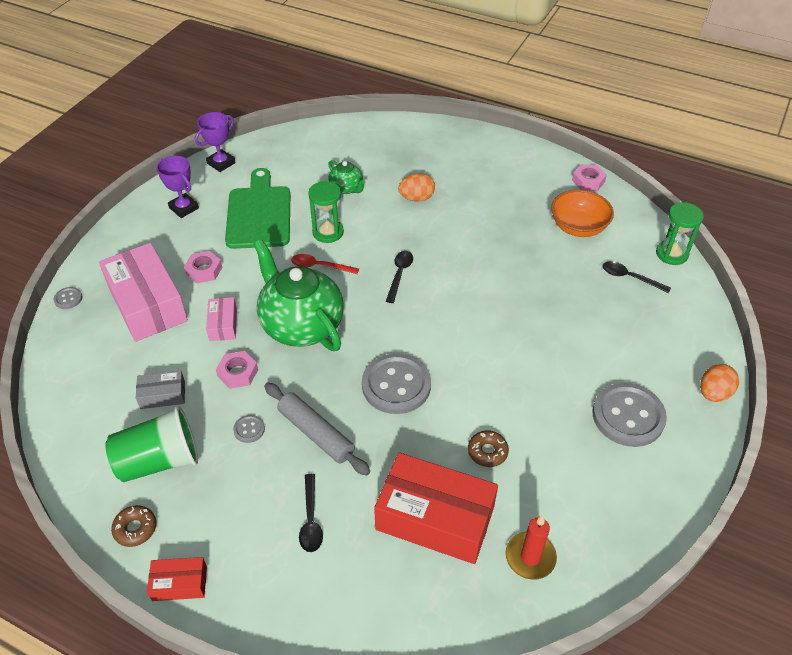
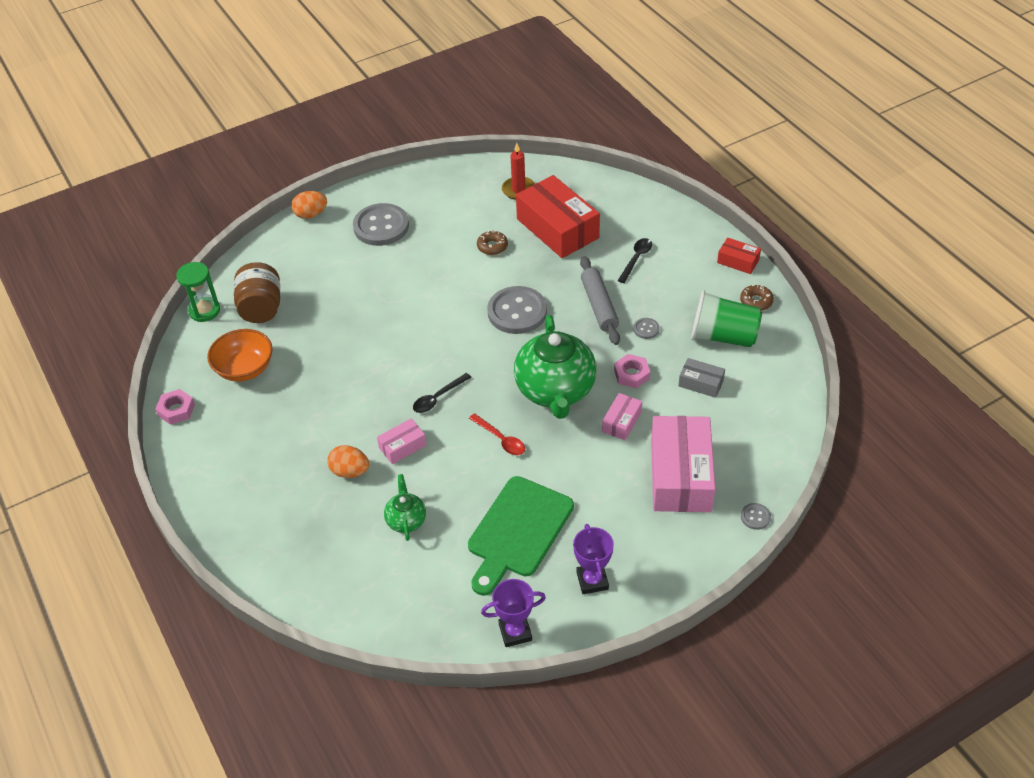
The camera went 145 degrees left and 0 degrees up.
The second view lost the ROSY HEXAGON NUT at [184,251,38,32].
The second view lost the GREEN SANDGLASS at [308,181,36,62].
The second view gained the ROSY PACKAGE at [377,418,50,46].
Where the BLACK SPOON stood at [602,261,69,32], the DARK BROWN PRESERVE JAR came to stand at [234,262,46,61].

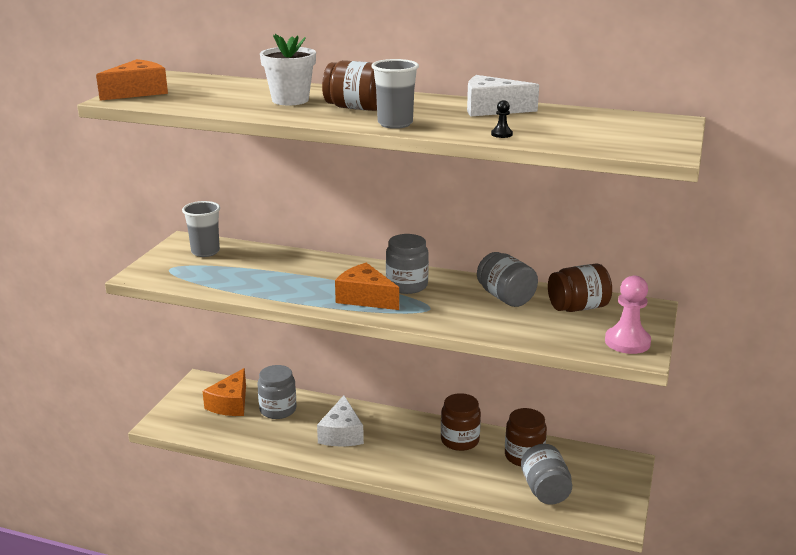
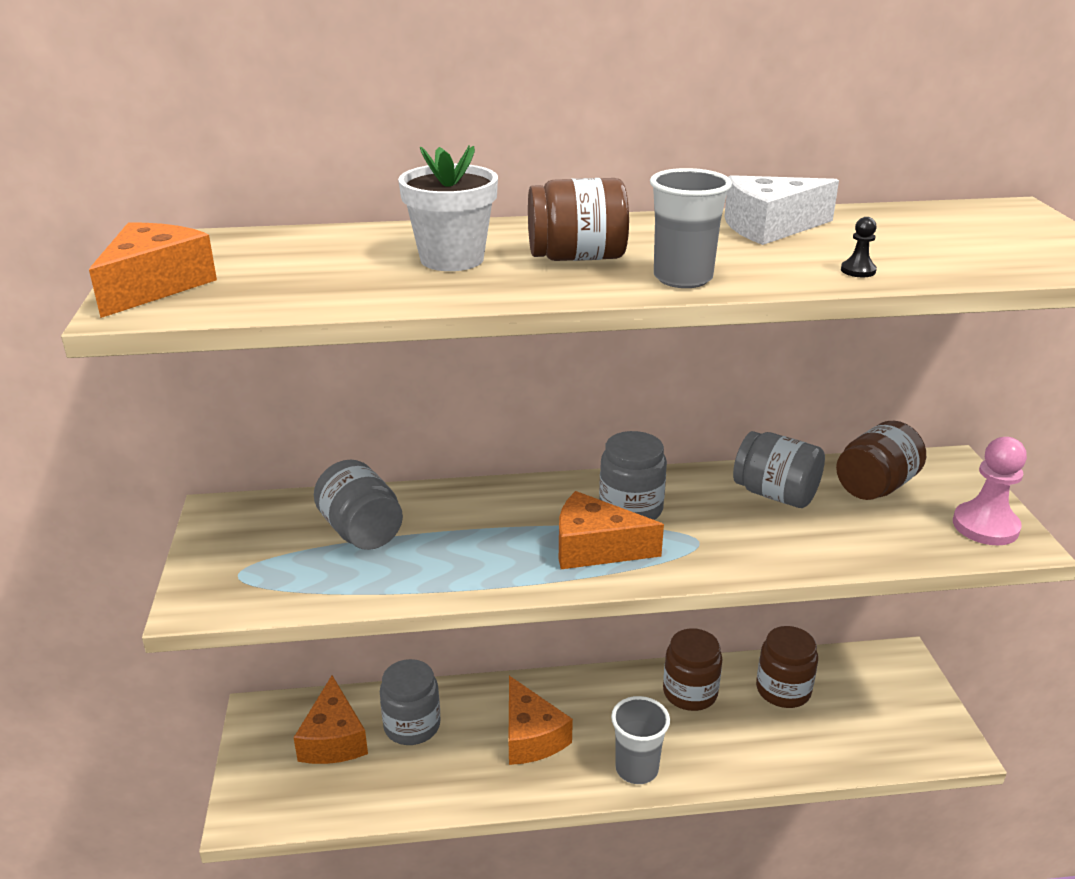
The camera went 25 degrees left and 5 degrees up.
The GRAY TUMBLER ended up elsewhere, having gone from [182,201,38,56] to [611,696,59,88].
The GRAY PRESERVE JAR ended up elsewhere, having gone from [521,444,51,61] to [314,459,89,91].
What was the PURE WHITE CHEESE at [317,395,47,51] turned into the ORANGE CHEESE at [508,676,65,89].

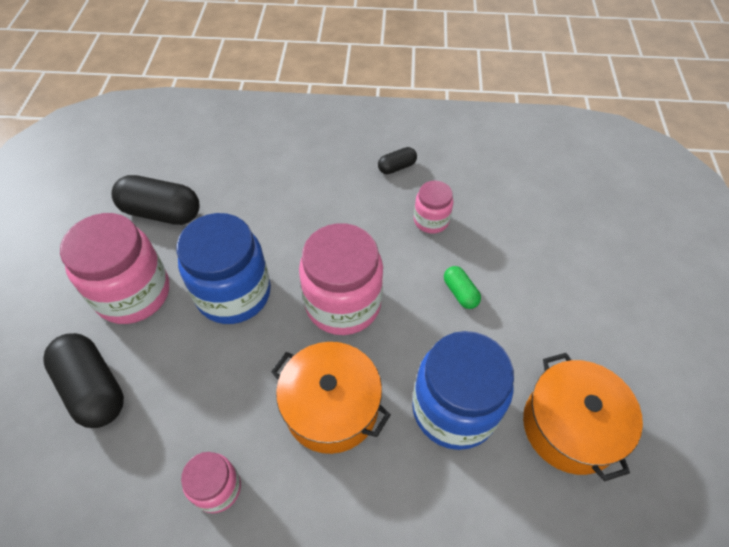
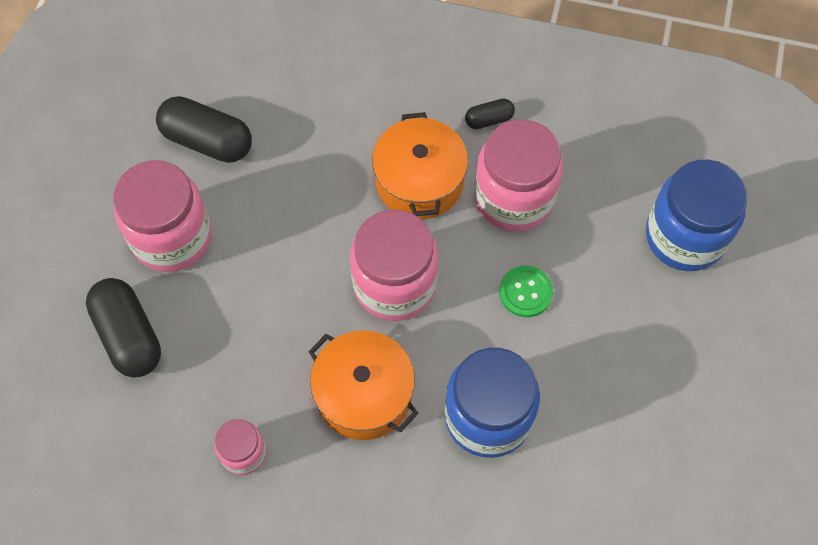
The camera went 10 degrees right and 10 degrees up.
The COBALT PRESERVE JAR ended up elsewhere, having gone from [176,213,95,111] to [646,160,102,111].
The ORANGE COOKING POT ended up elsewhere, having gone from [523,353,120,129] to [372,112,96,107].
Where the GREEN PILL SHAPE stood at [444,266,37,43], the GREEN BUTTON came to stand at [499,266,54,51].
The size of the ROSY PRESERVE JAR at [414,181,39,52] changed by a factor of 1.91.

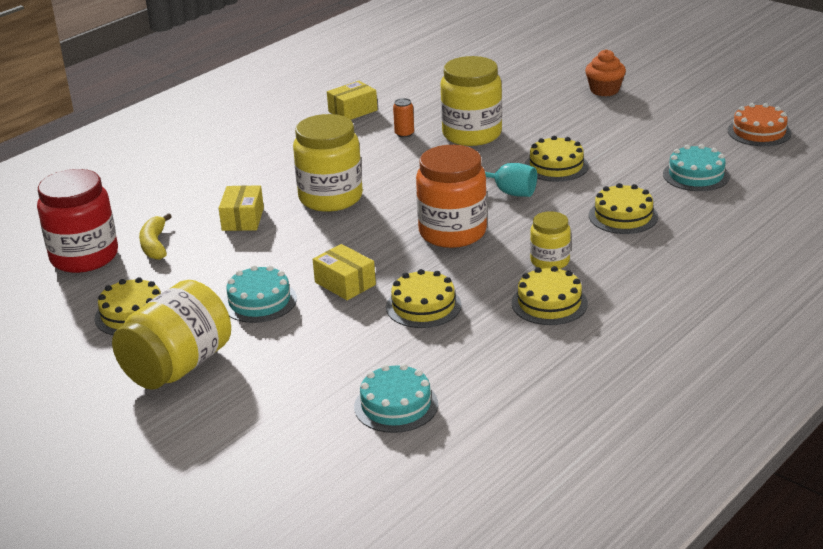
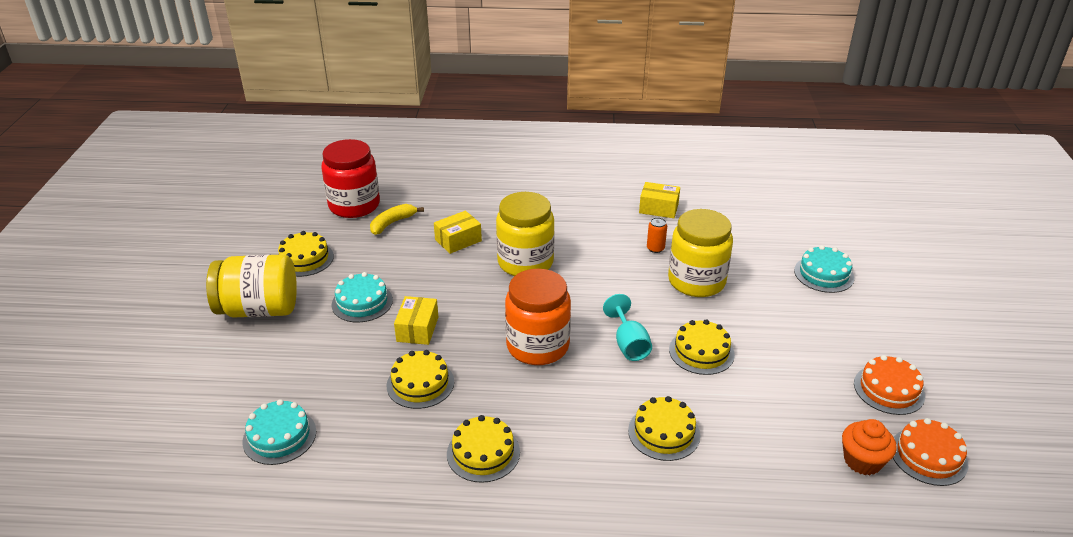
The camera went 50 degrees right and 5 degrees up.
The second view lost the GOLDEN PRESERVE JAR at [530,211,41,58].
The second view gained the ORANGE CAKE at [854,355,71,60].
The ORANGE MUFFIN ended up elsewhere, having gone from [585,49,41,47] to [842,419,55,56].
The AQUA CAKE ended up elsewhere, having gone from [663,144,67,47] to [794,245,60,48].

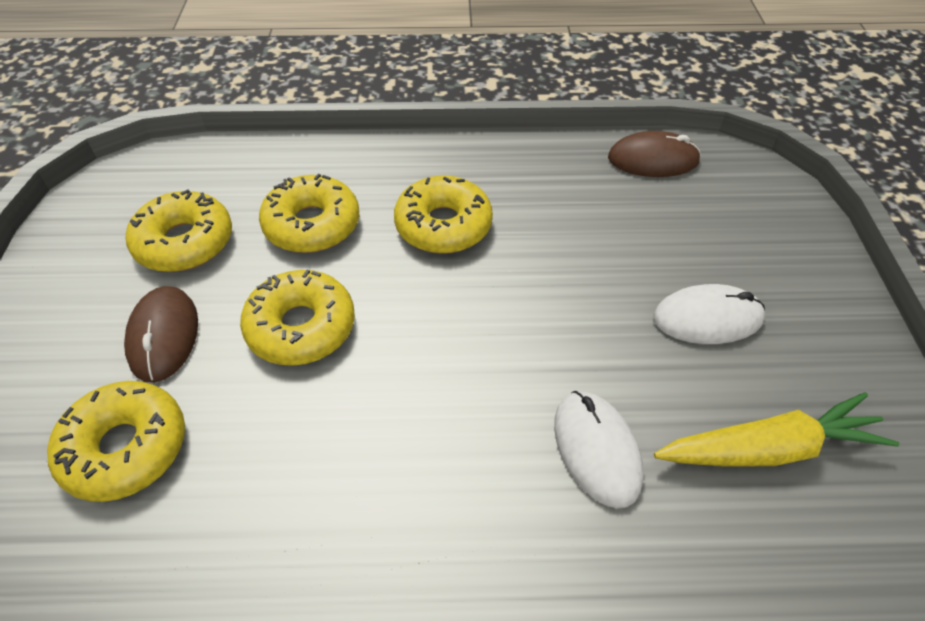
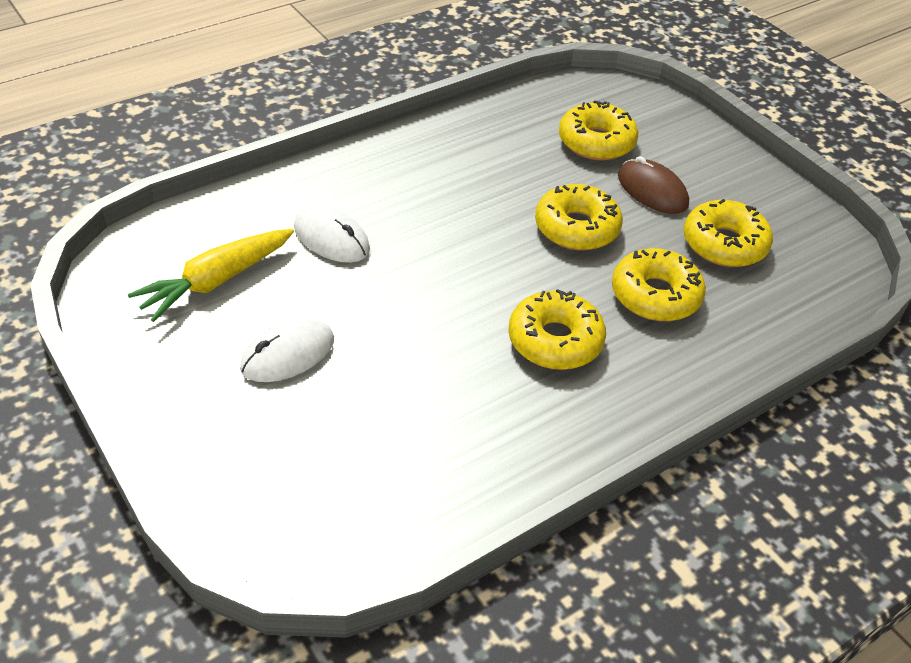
The camera went 145 degrees right and 5 degrees down.
The second view lost the DARK BROWN PC MOUSE at [608,131,93,46].

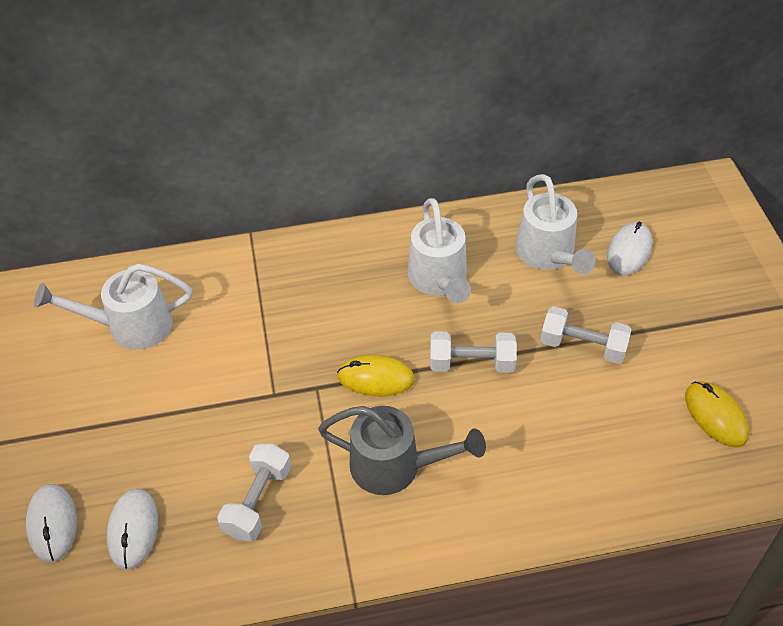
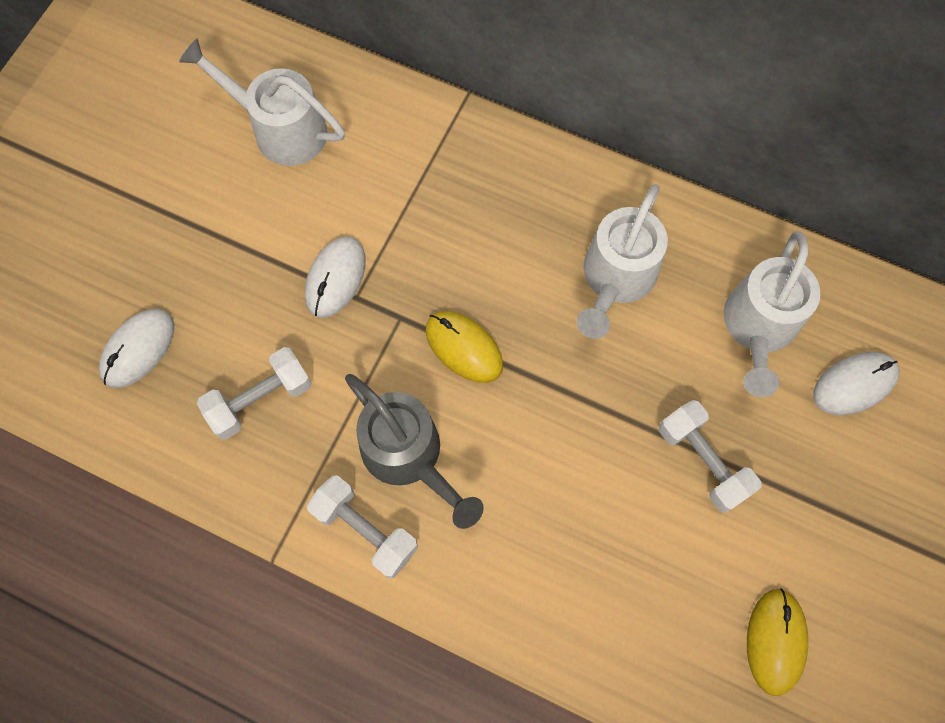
The camera went 35 degrees right and 20 degrees up.
The PURE WHITE PC MOUSE ended up elsewhere, having gone from [26,484,51,78] to [305,236,60,82].
The PURE WHITE DUMBBELL ended up elsewhere, having gone from [430,331,87,42] to [307,476,111,102].

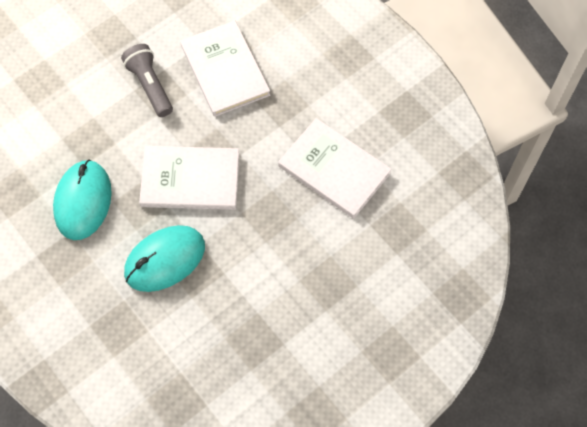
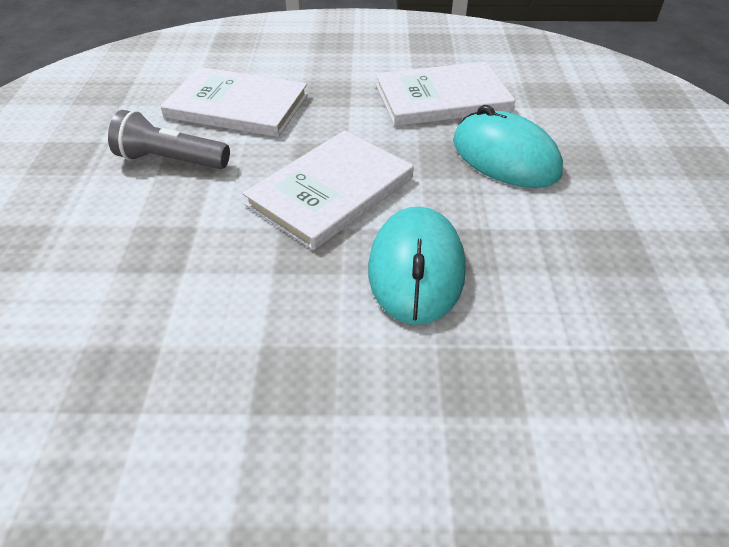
The camera went 50 degrees left and 20 degrees down.
The AQUA PC MOUSE ended up elsewhere, having gone from [53,160,59,80] to [453,105,110,83].

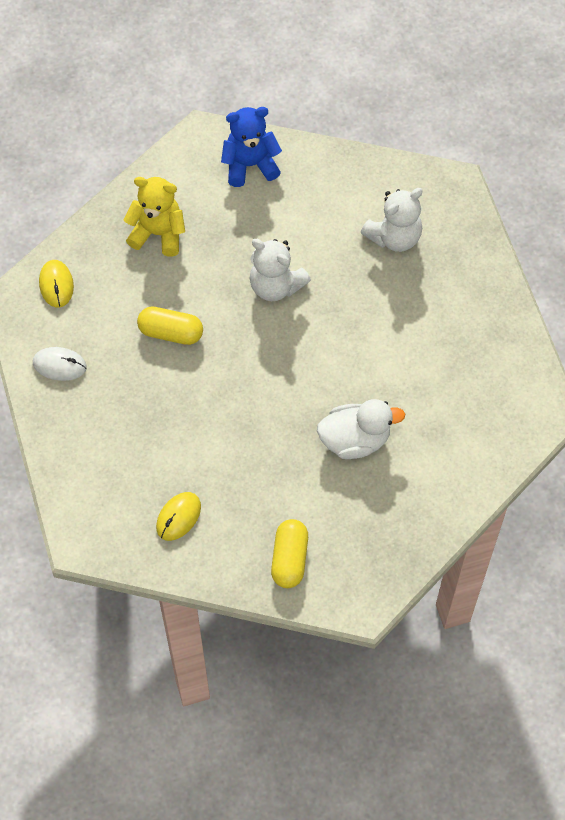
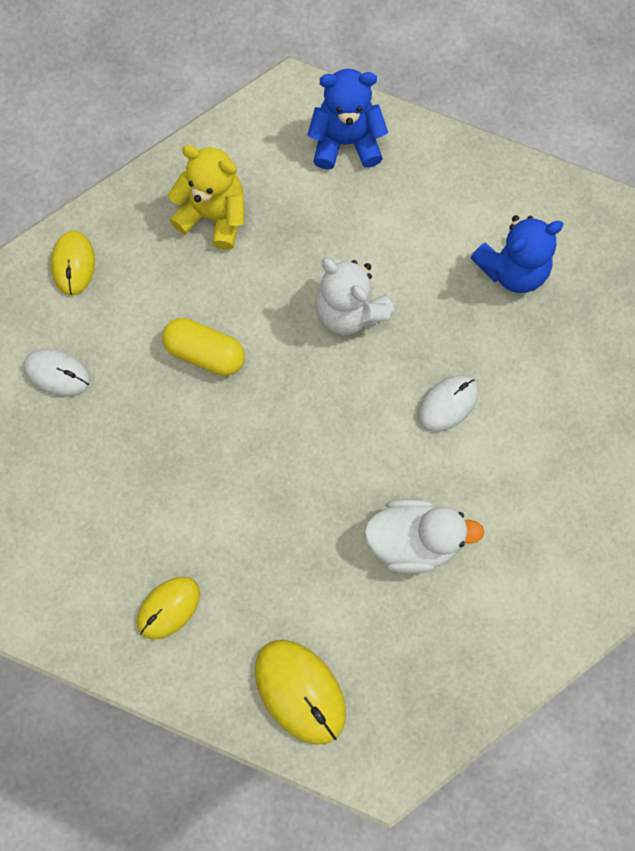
The camera went 10 degrees right and 10 degrees up.
The second view gained the PURE WHITE PC MOUSE at [418,375,60,57].
Where the GOLDEN PILL SHAPE stood at [271,519,37,69], the GOLDEN PC MOUSE came to stand at [255,640,91,105].
What was the PURE WHITE STUFFED BEAR at [361,188,62,64] turned into the COBALT STUFFED BEAR at [470,215,94,78].

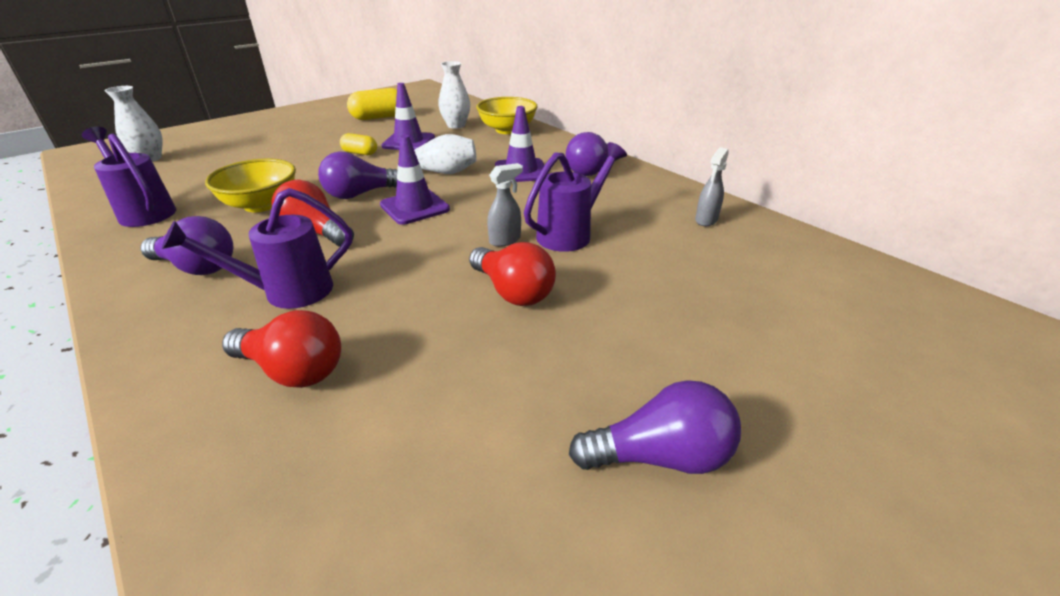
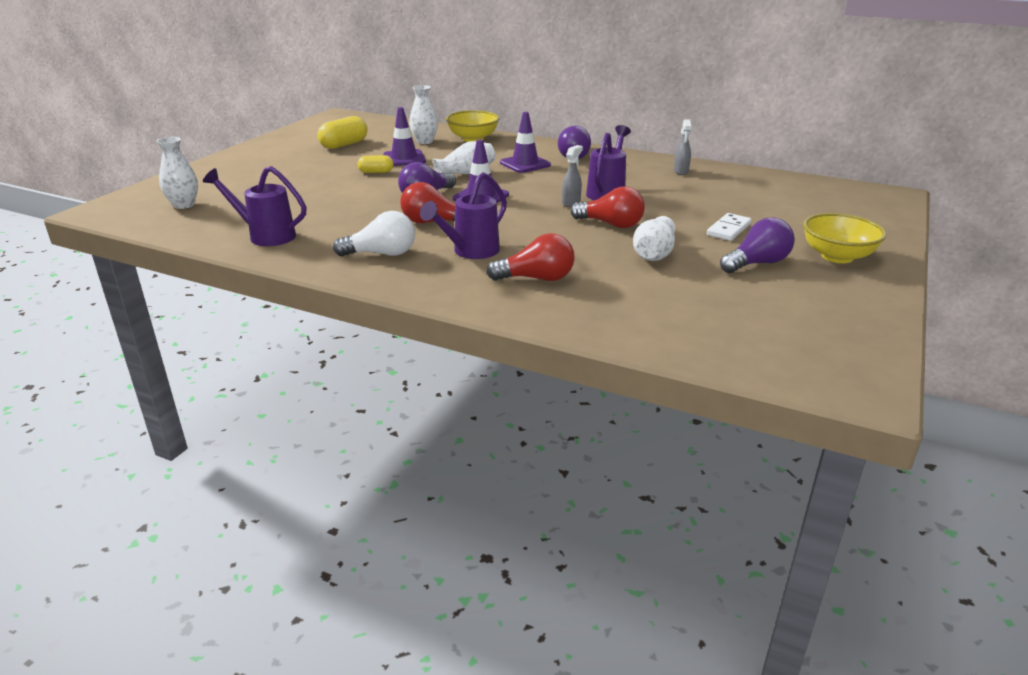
The camera went 25 degrees left and 5 degrees down.
The second view gained the PURE WHITE TALL VASE at [633,216,42,45].
The second view gained the PURE WHITE DOMINO at [707,213,44,28].
The GOLDEN BOWL ended up elsewhere, having gone from [205,158,91,54] to [803,213,83,50].
What was the PURPLE LIGHT BULB at [141,216,92,59] turned into the PURE WHITE LIGHT BULB at [333,211,82,45].

